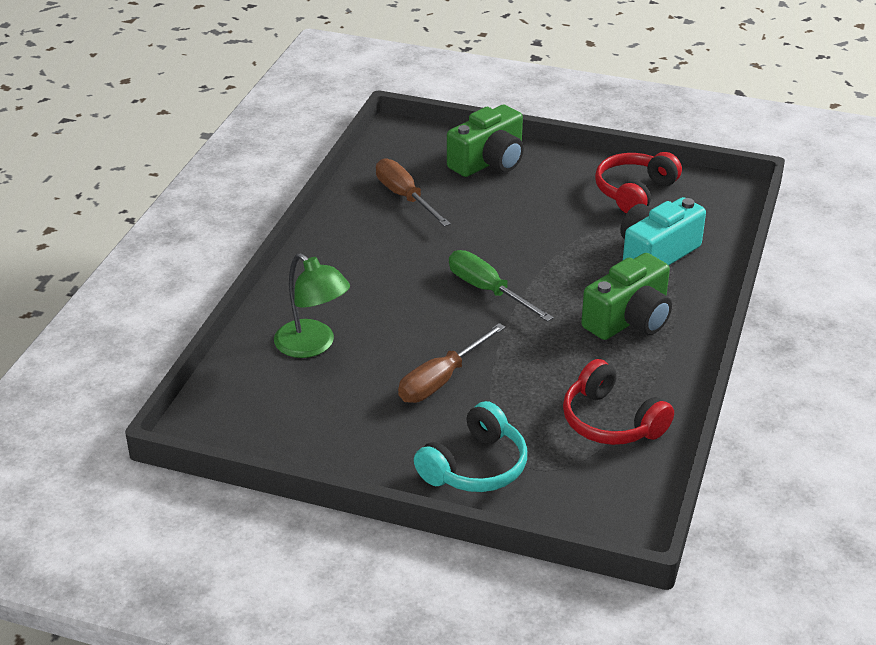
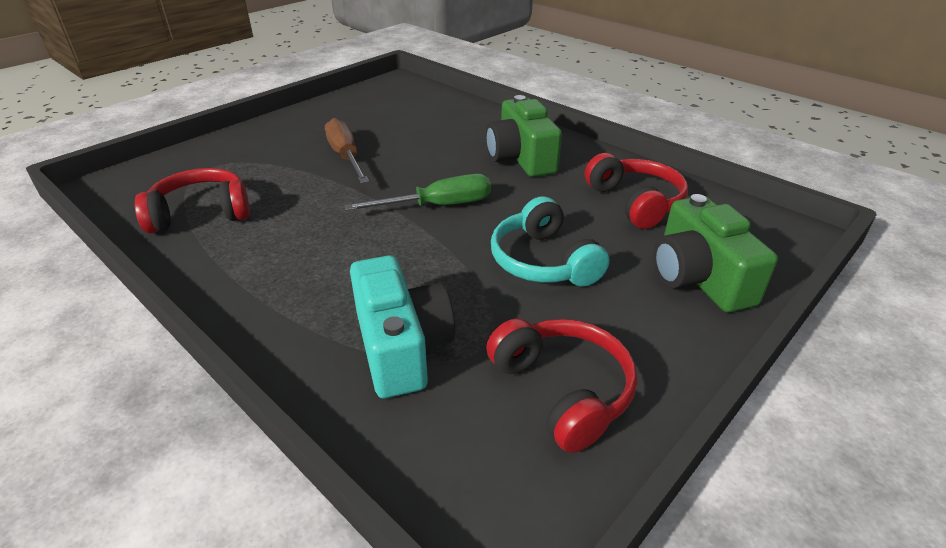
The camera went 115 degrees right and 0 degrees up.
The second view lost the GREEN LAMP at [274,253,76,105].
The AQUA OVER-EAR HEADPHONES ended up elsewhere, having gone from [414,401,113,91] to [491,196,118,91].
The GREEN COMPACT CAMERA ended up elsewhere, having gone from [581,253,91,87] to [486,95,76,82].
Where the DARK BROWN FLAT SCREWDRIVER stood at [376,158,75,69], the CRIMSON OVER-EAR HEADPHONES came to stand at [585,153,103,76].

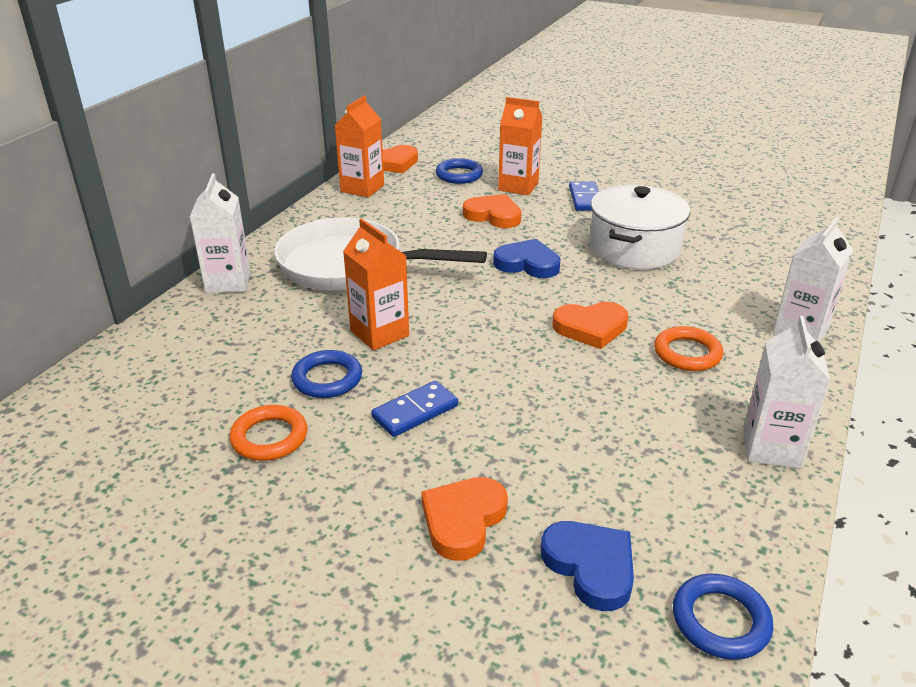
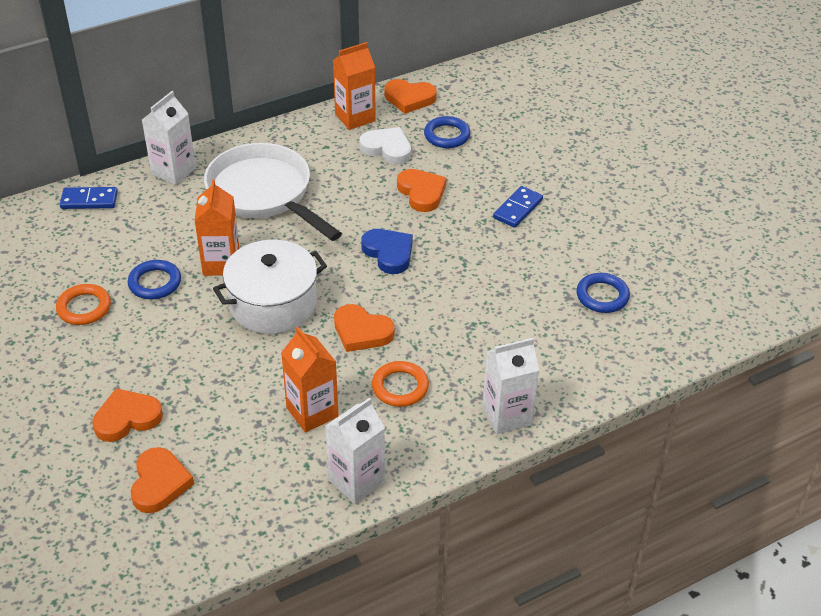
The camera went 35 degrees right and 10 degrees up.
The second view gained the PURE WHITE HEART at [360,127,51,37].
The COBALT DOMINO ended up elsewhere, having gone from [371,381,87,56] to [60,187,58,22].
The ORANGE CARTON ended up elsewhere, having gone from [498,97,44,98] to [281,327,58,106].
The PURE WHITE COOKING POT ended up elsewhere, having gone from [589,185,101,84] to [213,240,114,94].
The COBALT RING ended up elsewhere, having gone from [673,574,101,86] to [576,273,54,40].
What was the COBALT HEART at [541,521,93,90] turned into the ORANGE HEART at [131,447,63,66].

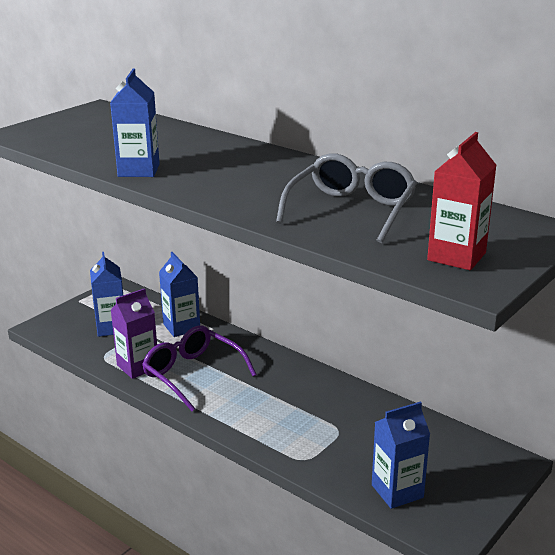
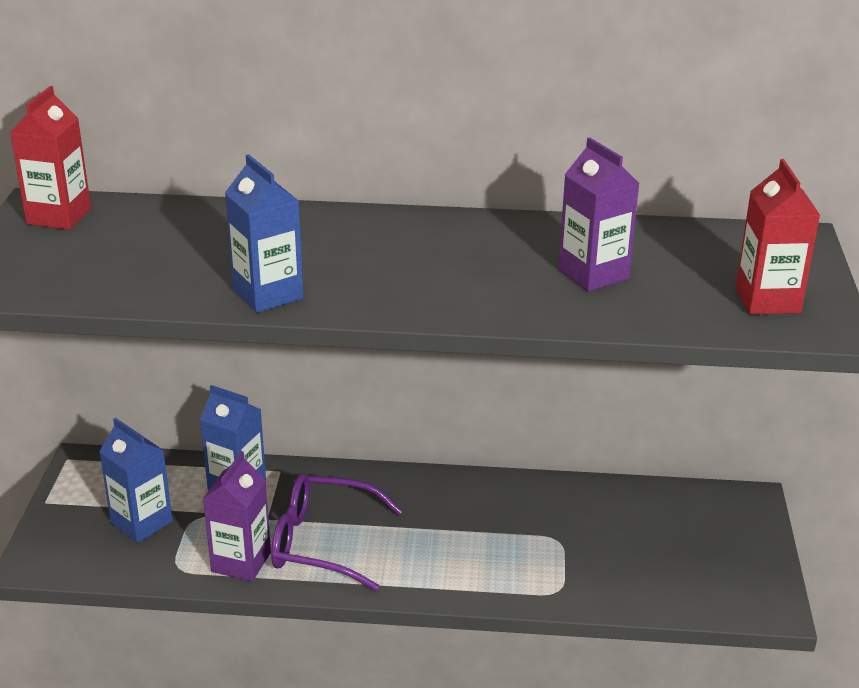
The camera went 35 degrees left and 5 degrees up.
The second view lost the COBALT CARTON at [372,401,58,108].
The second view gained the CRIMSON CARTON at [10,86,81,144].
Where the GRAY SPECTACLES stood at [276,153,141,90], the PURPLE CARTON came to stand at [558,137,82,155].

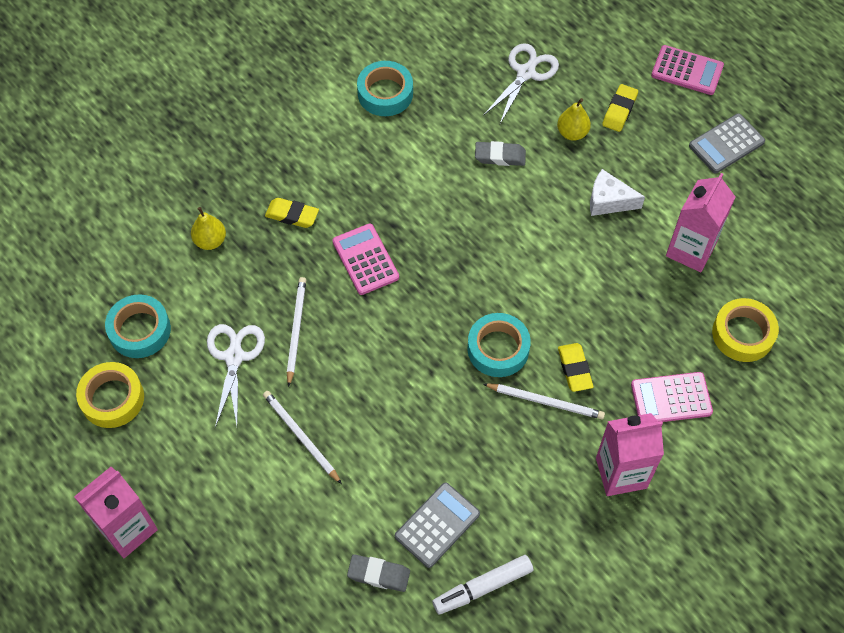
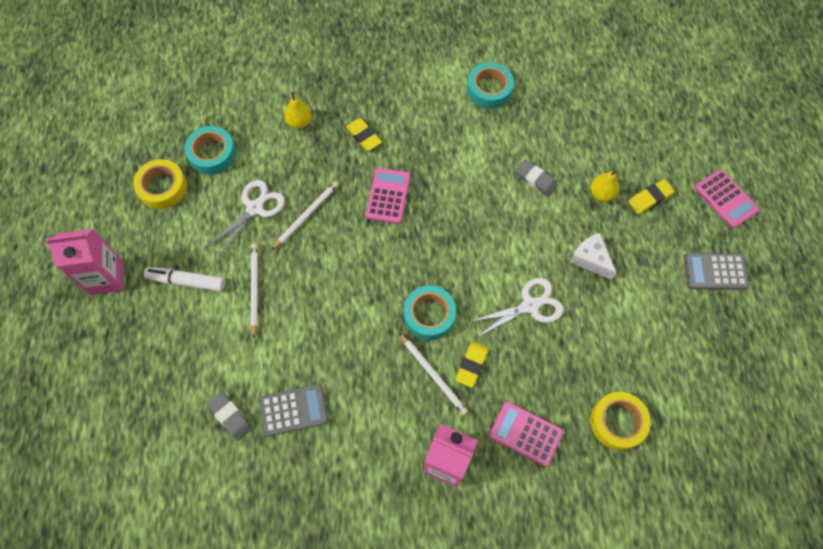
The camera went 35 degrees right and 5 degrees up.
The second view lost the ROSY CARTON at [666,173,69,99].
The PURE WHITE FELT PEN ended up elsewhere, having gone from [432,555,101,59] to [144,267,81,25].
The PURE WHITE SHEARS ended up elsewhere, having gone from [483,43,76,81] to [469,278,95,60].

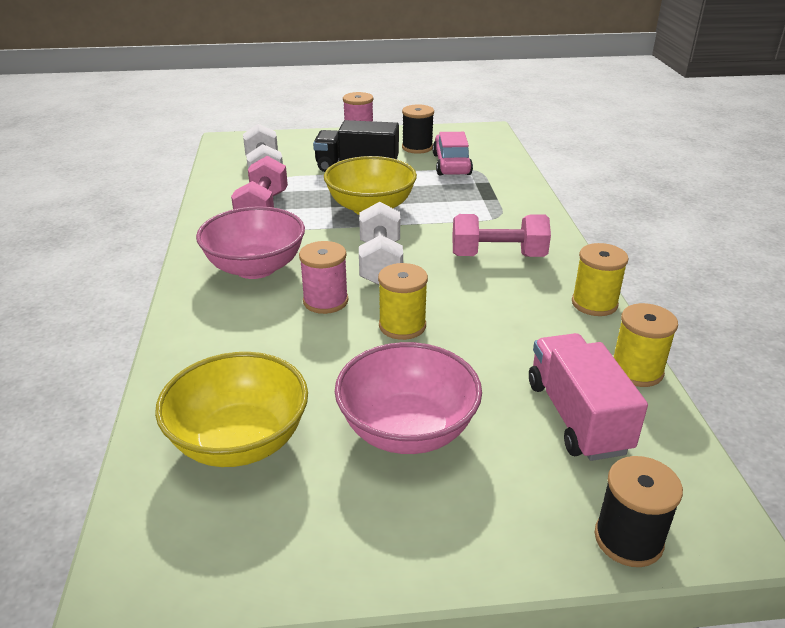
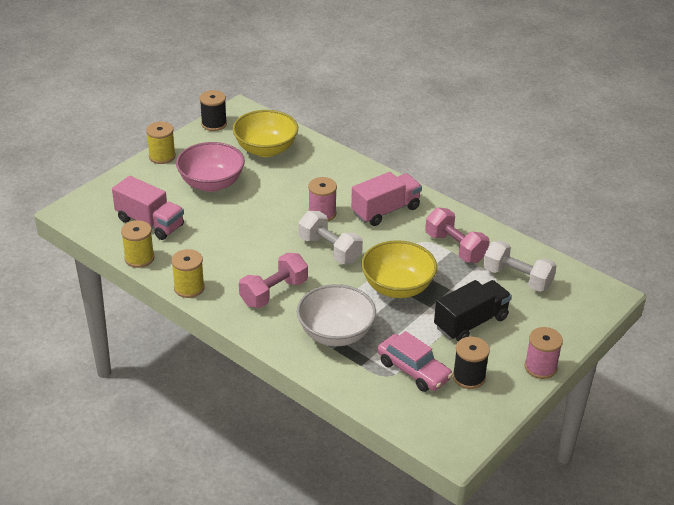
The camera went 135 degrees right and 5 degrees up.
The second view gained the PURE WHITE BOWL at [297,284,79,62].
The GOLDEN REEL OF THREAD ended up elsewhere, having gone from [378,263,50,77] to [146,122,30,42].
The BLACK REEL OF THREAD ended up elsewhere, having gone from [595,456,88,111] to [200,90,27,41].
Where the ROSY BOWL stood at [196,206,109,73], the ROSY TOY TRUCK came to stand at [351,172,71,54].

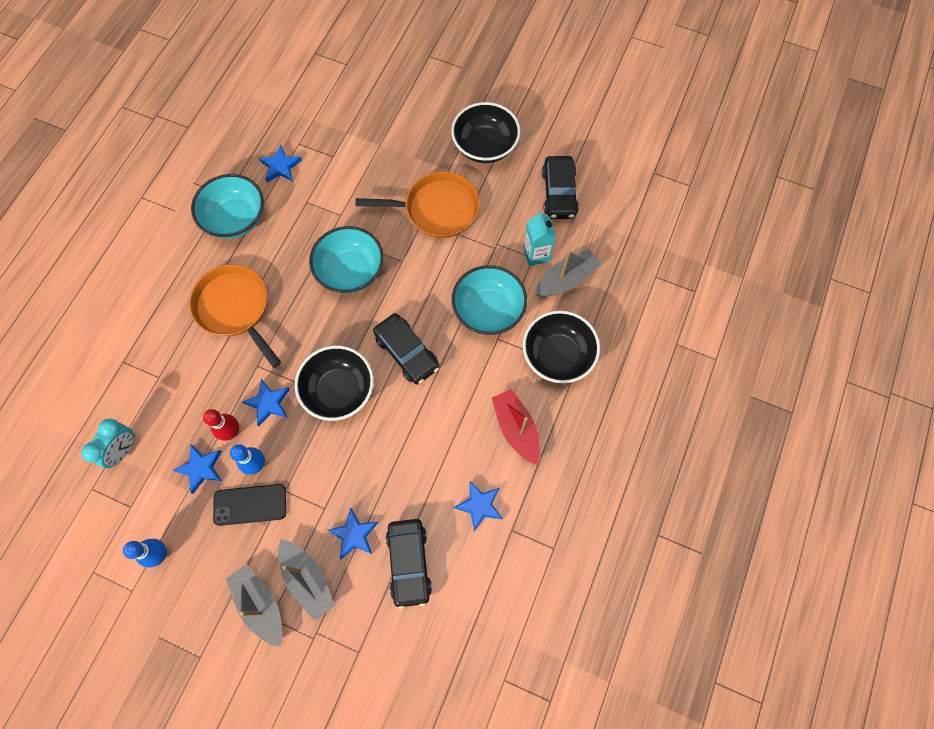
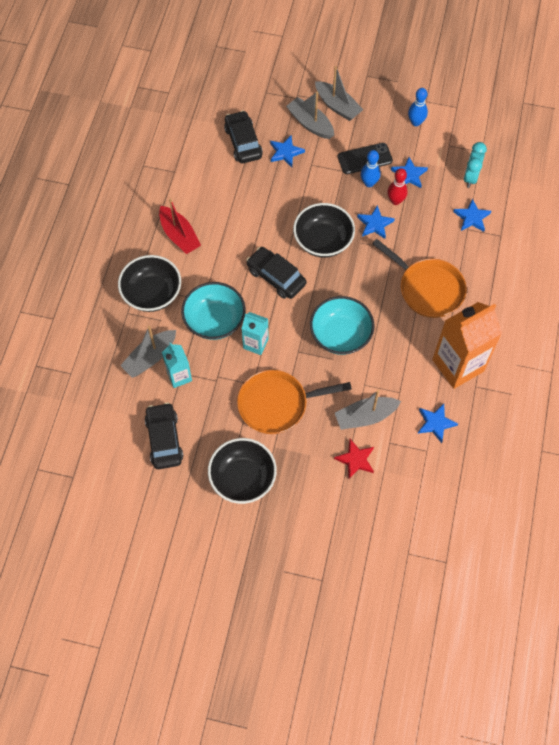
The camera went 170 degrees right and 5 degrees down.
The second view gained the AQUA CARTON at [241,312,28,43].
The second view gained the CRIMSON FIVE-POINTED STAR at [334,439,40,40].
The second view gained the GRAY SAILBOAT at [335,390,66,40].
The COBALT FIVE-POINTED STAR ended up elsewhere, having gone from [454,481,49,50] to [453,198,38,34].
Where the AQUA BOWL stood at [191,174,73,65], the ORANGE CARTON came to stand at [432,302,70,87].

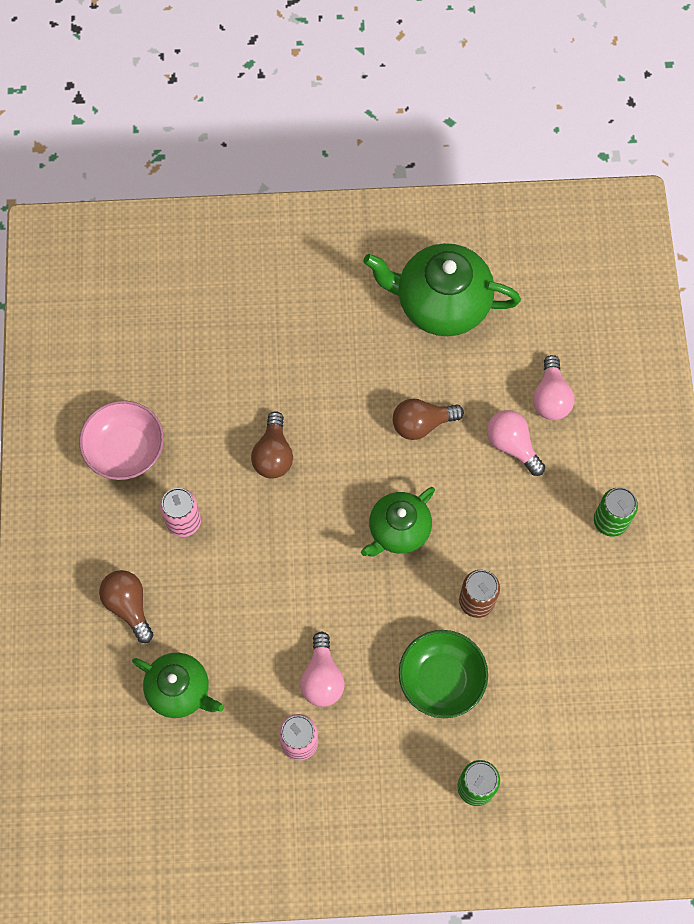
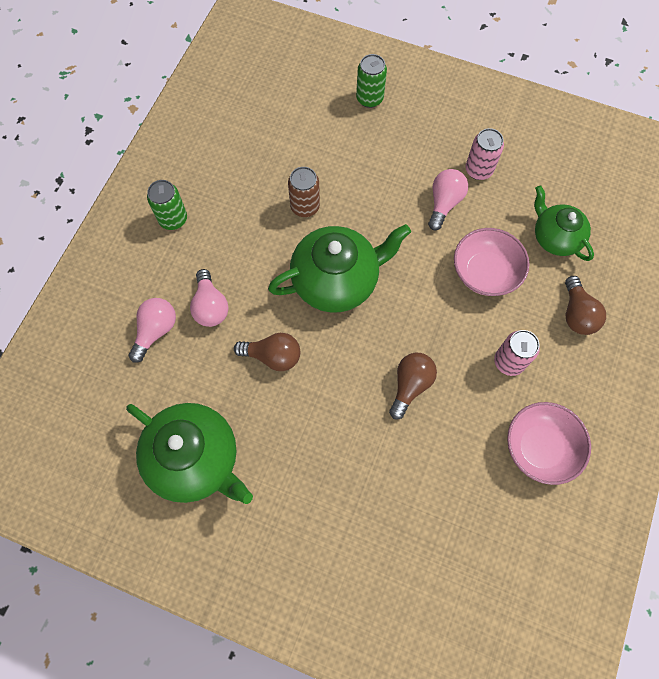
The camera went 155 degrees left and 0 degrees up.
The second view lost the GREEN BOWL at [399,630,89,88].
The second view gained the ROSY BOWL at [454,228,76,68].
The size of the GREEN TEAPOT at [361,487,74,70] changed by a factor of 1.60.

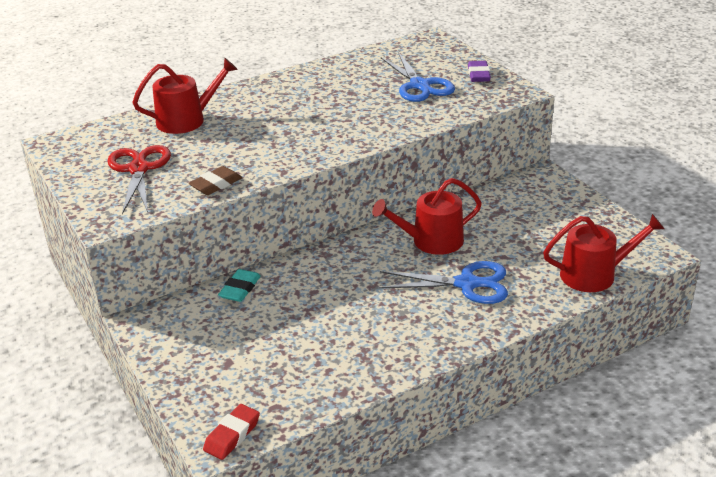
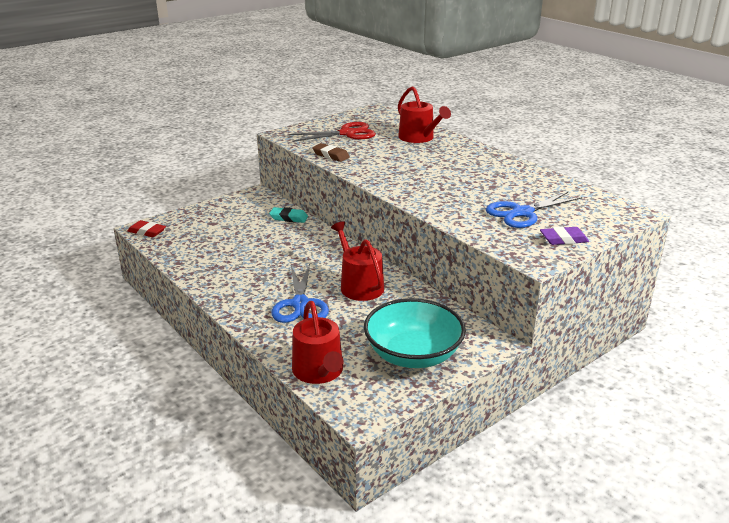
The camera went 80 degrees right and 5 degrees down.
The second view gained the AQUA BOWL at [364,298,102,70].

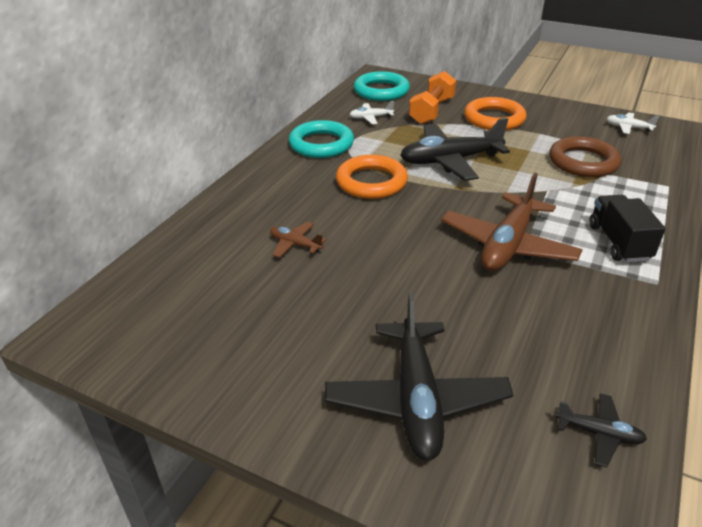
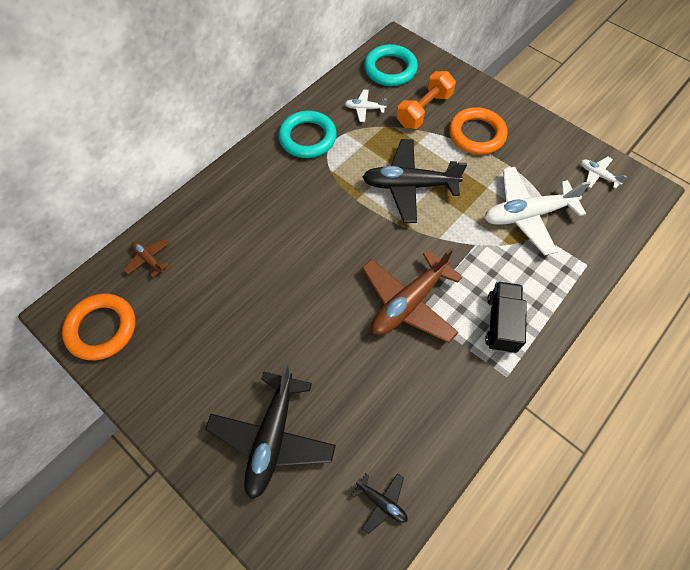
The camera went 15 degrees right and 25 degrees up.
The DARK BROWN AEROPLANE ended up elsewhere, having gone from [270,222,57,36] to [124,239,46,38].
The ORANGE RING ended up elsewhere, having gone from [336,155,72,44] to [62,294,73,66].
Where the DARK BROWN RING stood at [549,136,72,41], the PURE WHITE AEROPLANE came to stand at [484,167,107,89].

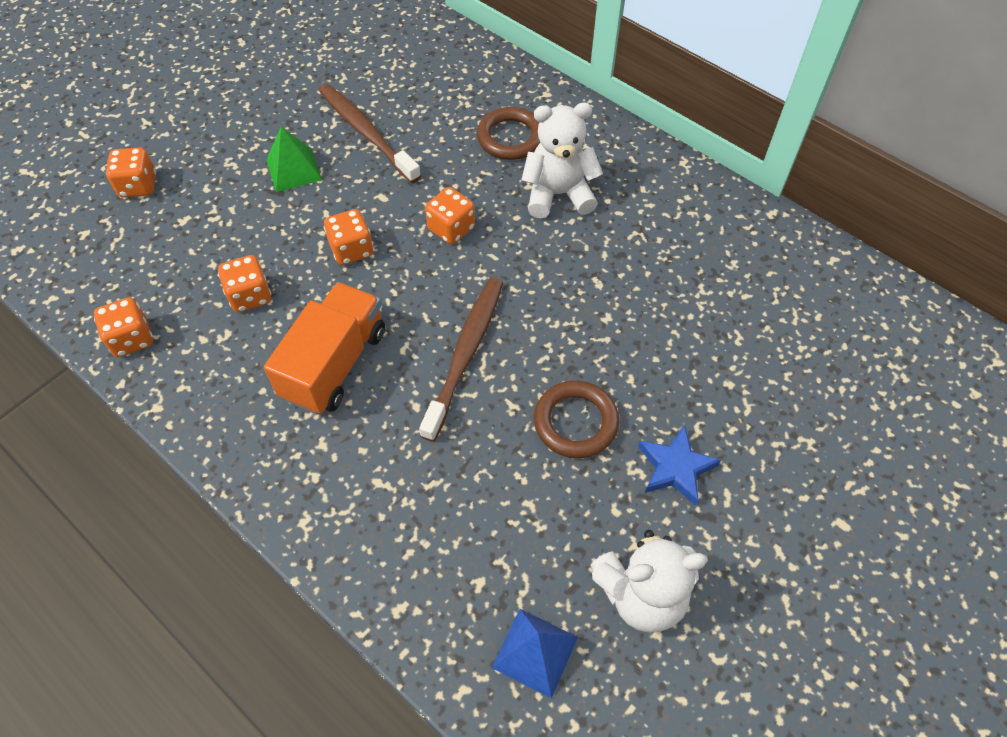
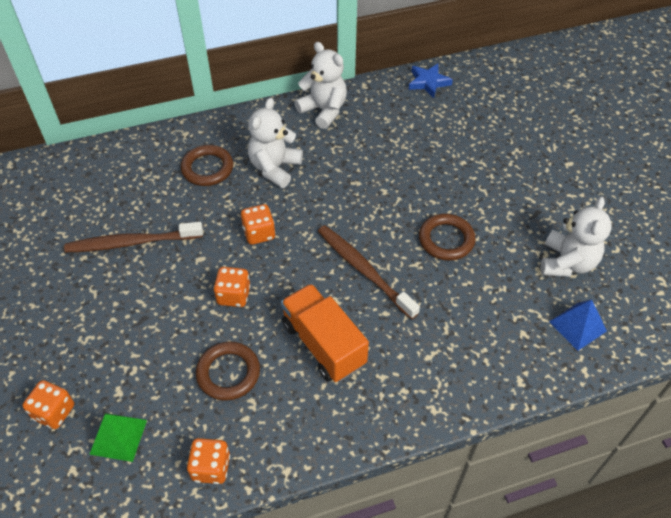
The camera went 60 degrees left and 5 degrees down.
The second view gained the PURE WHITE STUFFED BEAR at [294,42,53,87].
The GREEN PYRAMID ended up elsewhere, having gone from [266,127,56,65] to [89,413,58,49].
The COBALT FIVE-POINTED STAR ended up elsewhere, having gone from [638,425,83,81] to [408,64,45,34].
Where the ORANGE DICE stood at [218,255,53,57], the DARK BROWN RING came to stand at [196,342,64,59].

